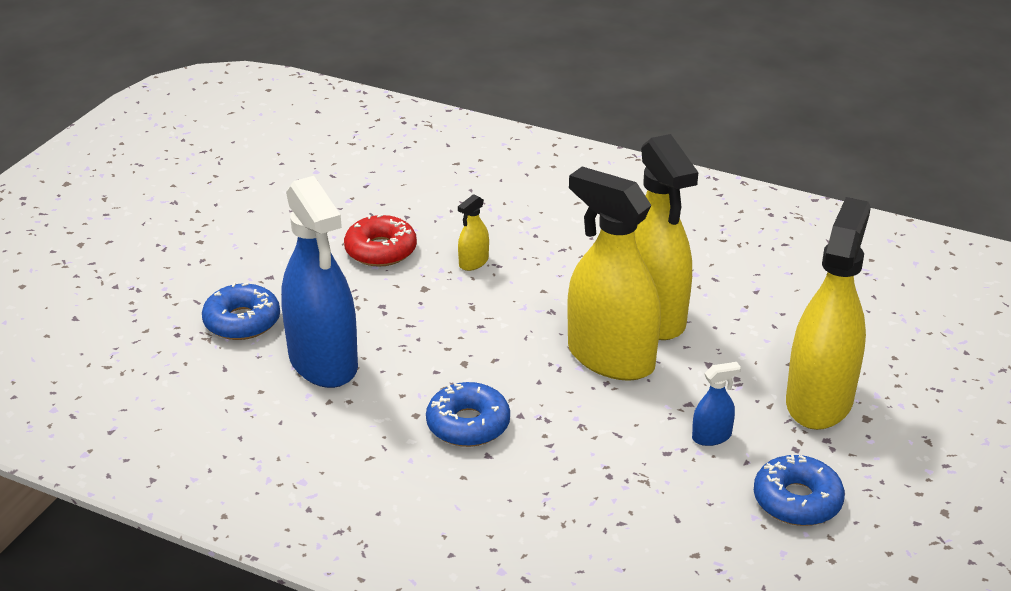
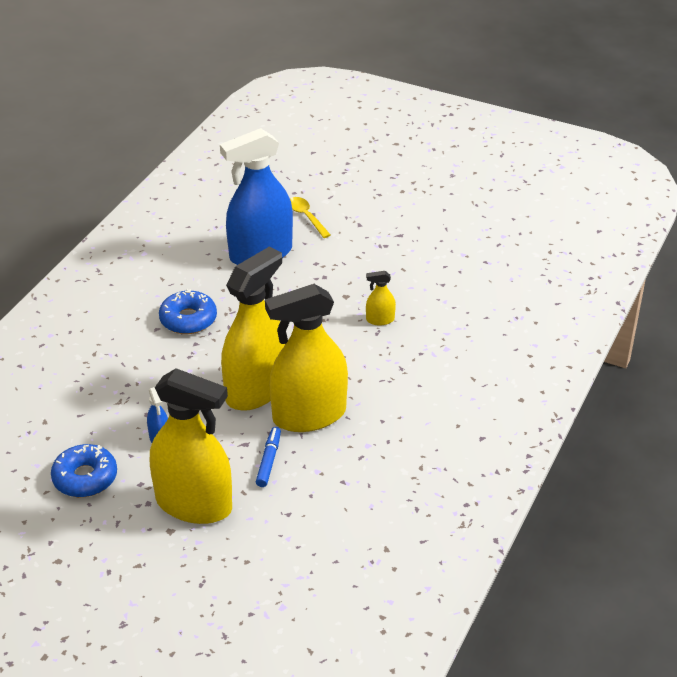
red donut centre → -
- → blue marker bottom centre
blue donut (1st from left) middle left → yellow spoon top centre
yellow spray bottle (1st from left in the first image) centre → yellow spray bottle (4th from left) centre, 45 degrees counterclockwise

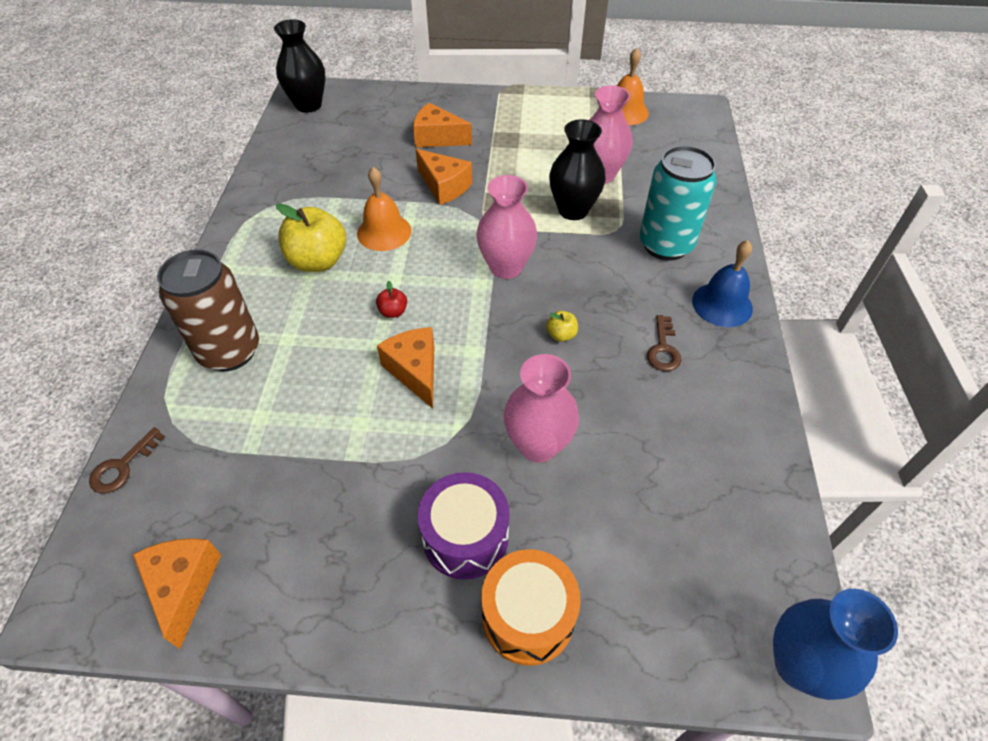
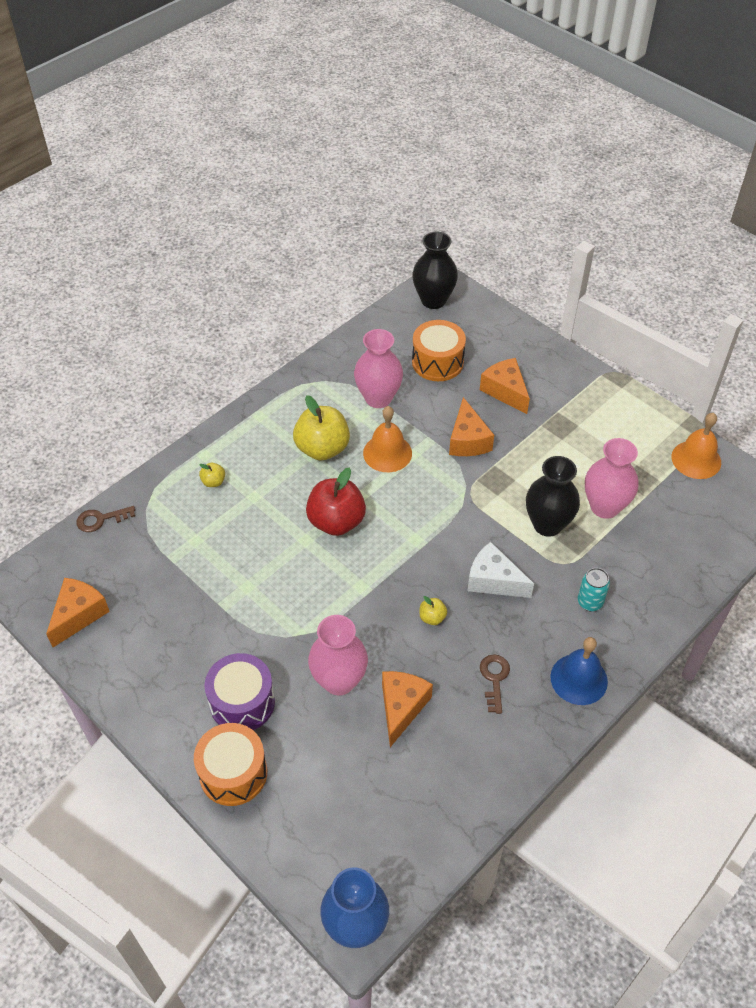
- → orange drum (2nd from left) centre
- → white cheese centre
orange cheese (2nd from left) centre → orange cheese (2nd from left) bottom centre, moved
pink vase (1st from left in the first image) top centre → pink vase (2nd from left) centre, moved
brown can middle left → yellow apple (1st from left) middle left
brown key (2nd from left) middle right → brown key (2nd from left) bottom centre, 135 degrees clockwise
red apple centre, x2.23
turquoise can top right → turquoise can middle right, x0.48

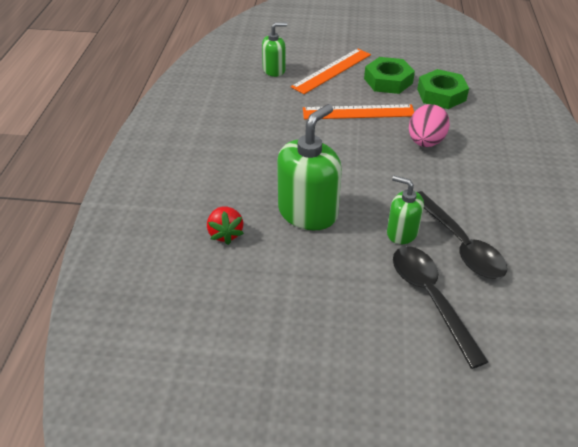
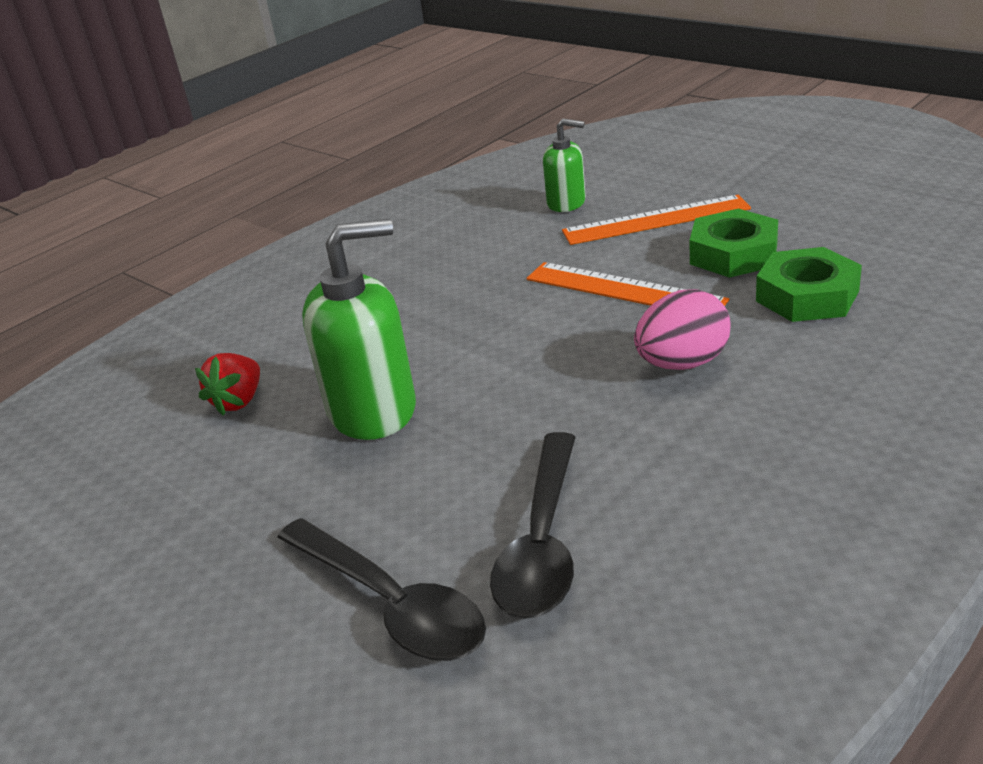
green soap dispenser (3rd from left) middle right → -
black spoon (1st from left) bottom right → black spoon (1st from left) bottom centre, 120 degrees clockwise

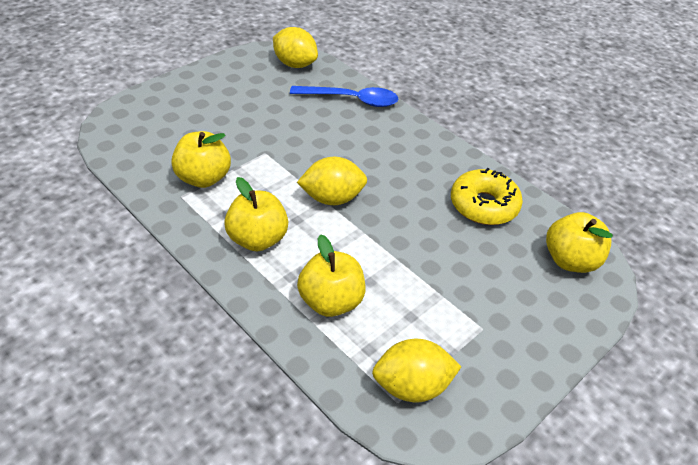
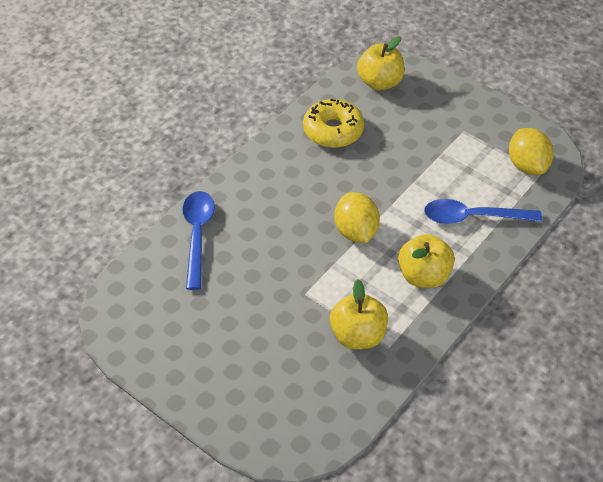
yellow lemon (1st from left) top centre → -
yellow apple (3rd from left) centre → blue spoon (2nd from left) middle right

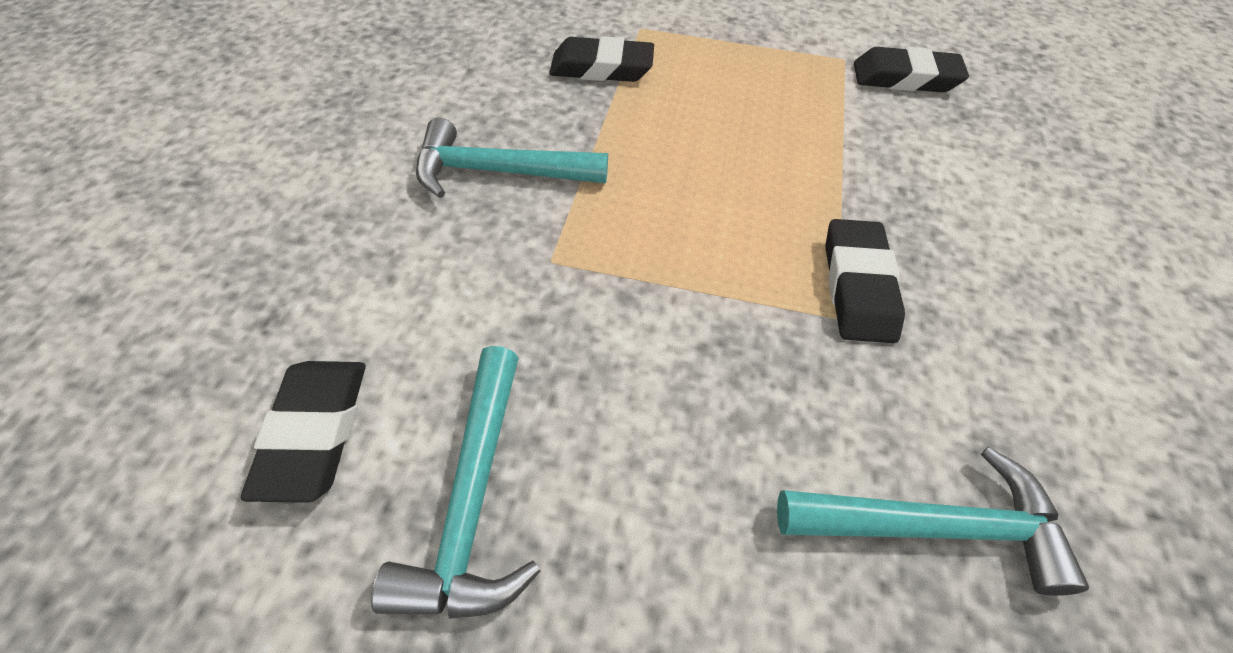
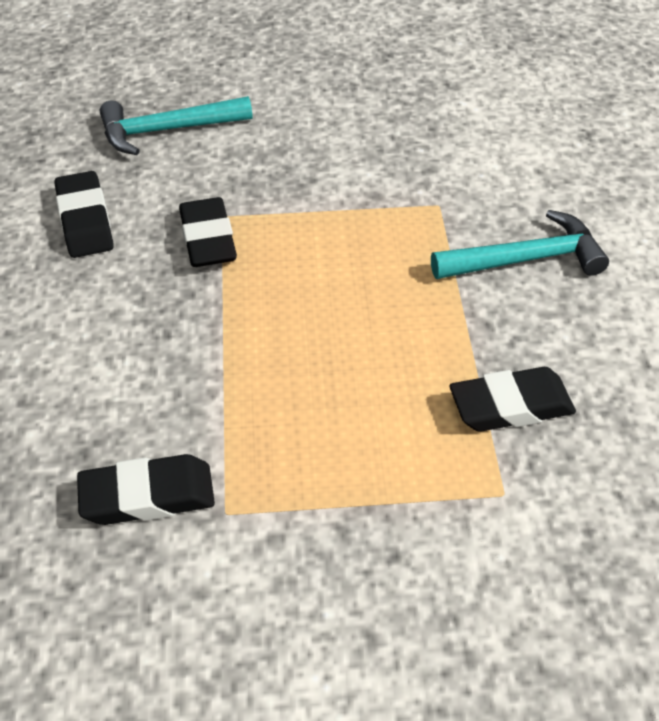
turquoise hammer (1st from left) bottom centre → -
black eraser (1st from left) middle left → black eraser (1st from left) top left, moved

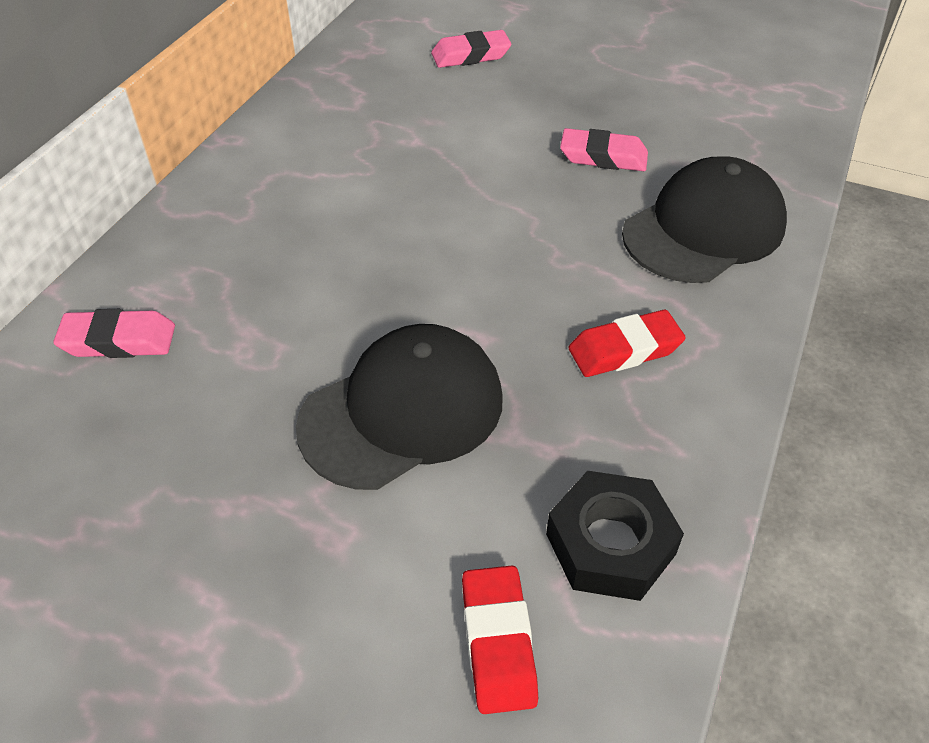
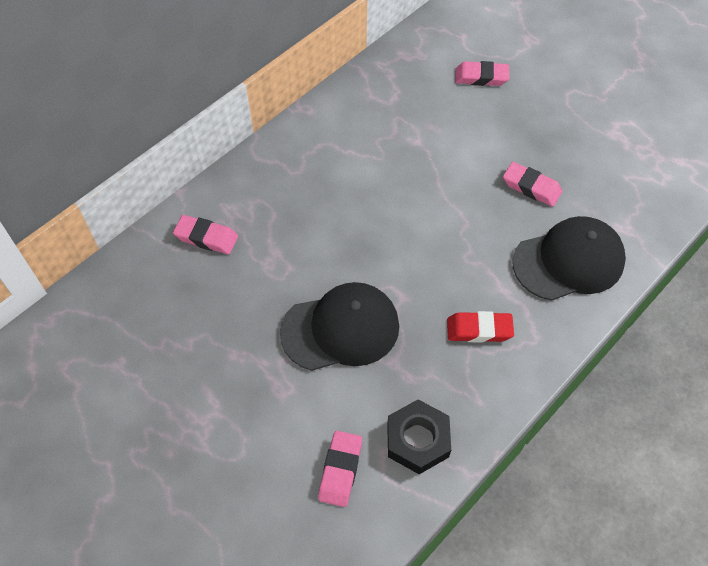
red eraser (1st from left) bottom centre → pink eraser (2nd from left) bottom centre

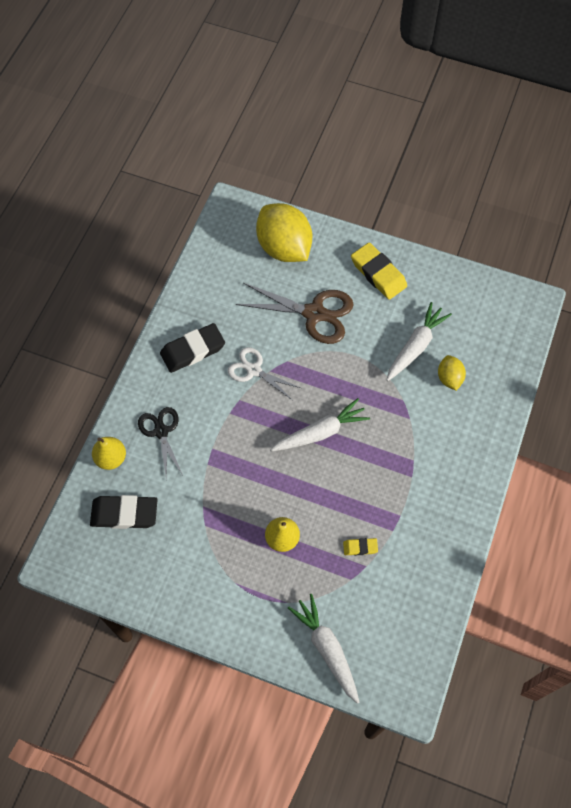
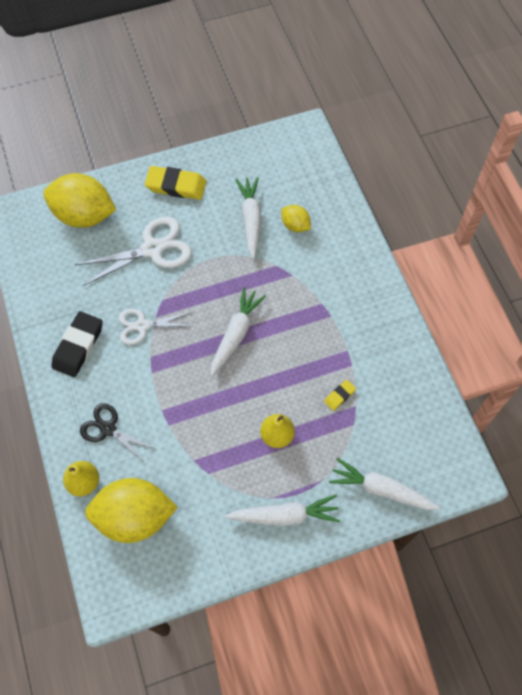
- → white carrot (3rd from left) bottom centre
black eraser (1st from left) middle left → yellow lemon (2nd from left) bottom left
brown scissors centre → white scissors (1st from left) middle left

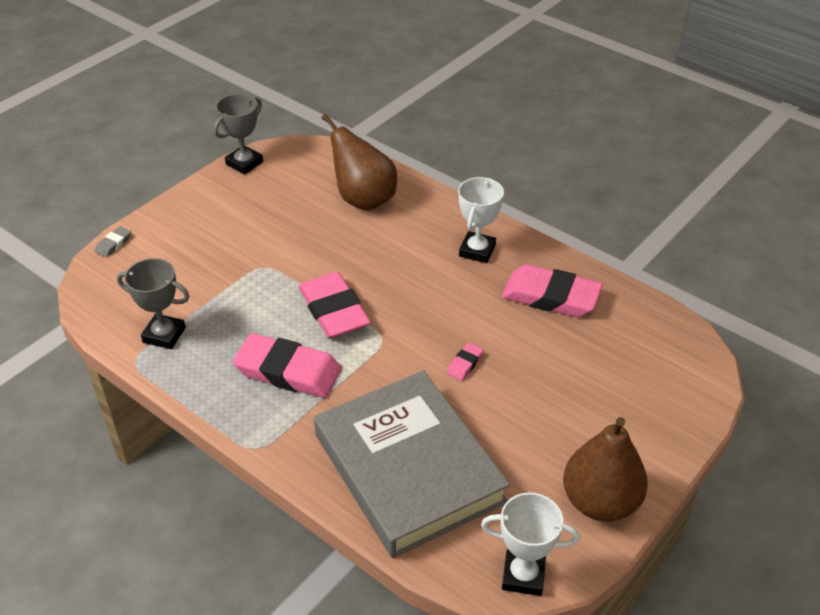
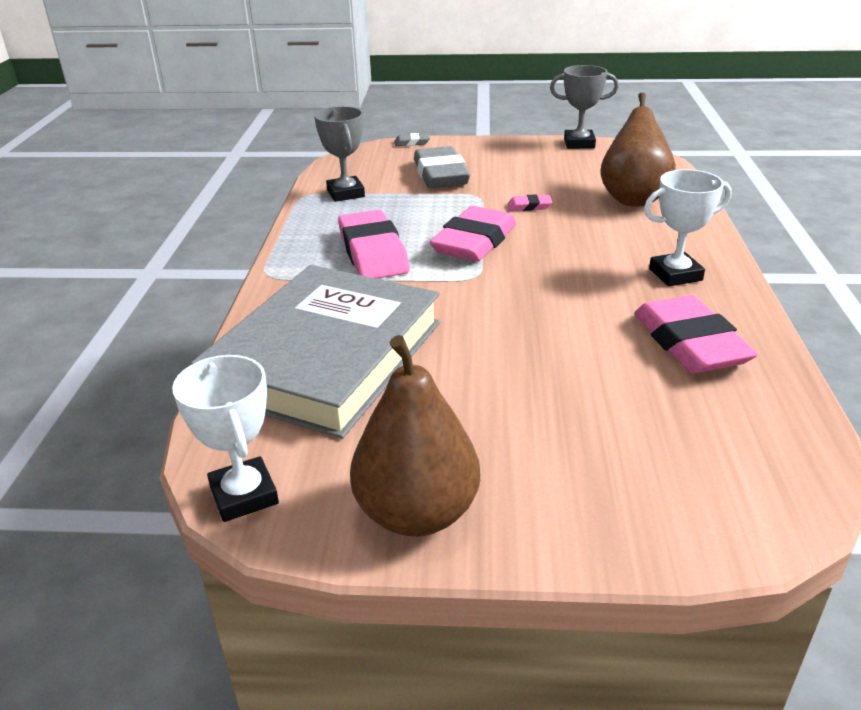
- → grey eraser (2nd from left) top centre
pink eraser (3rd from left) centre → pink eraser (3rd from left) top centre, moved

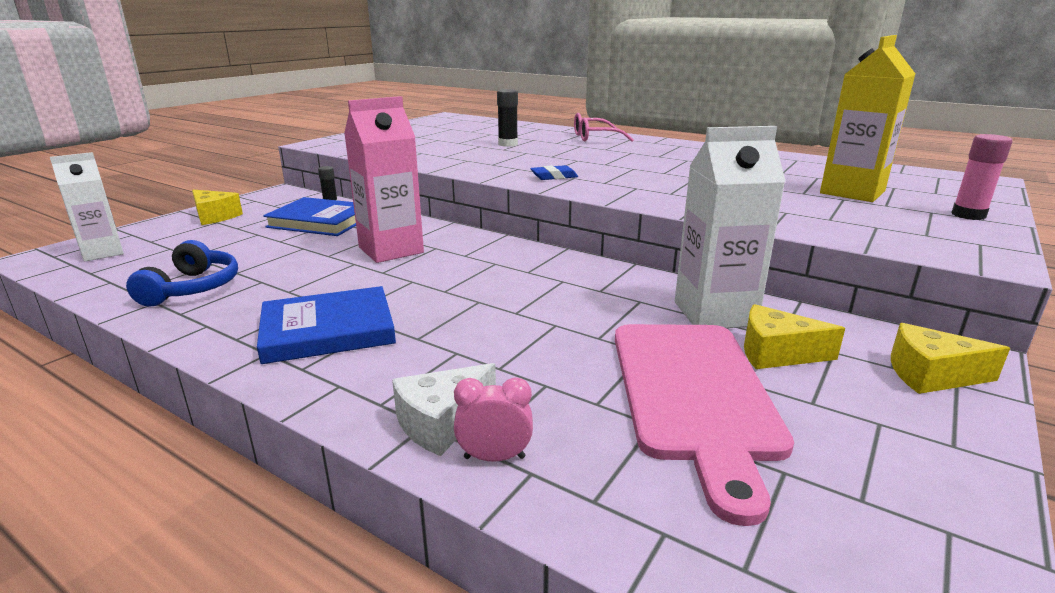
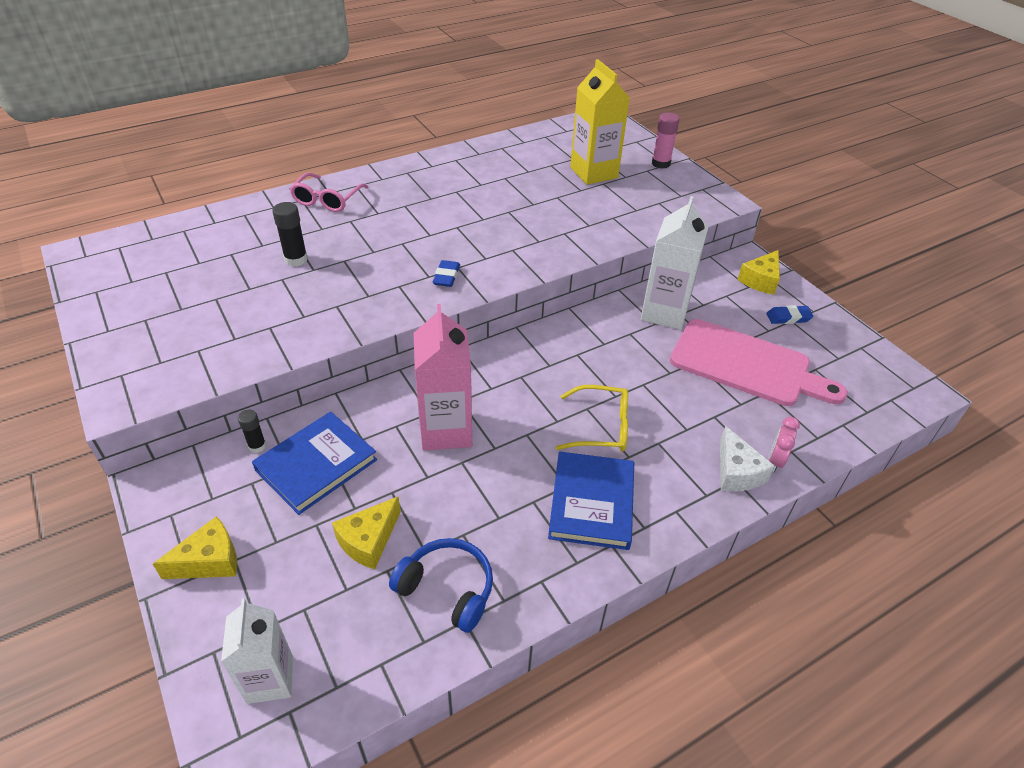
- → yellow glasses centre
- → blue eraser (2nd from left) middle right
yellow cheese (2nd from left) middle right → yellow cheese (2nd from left) bottom centre, moved

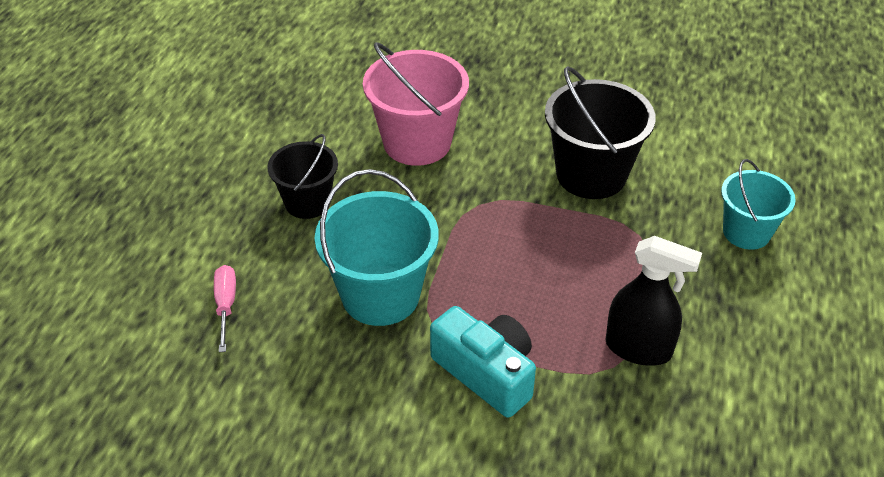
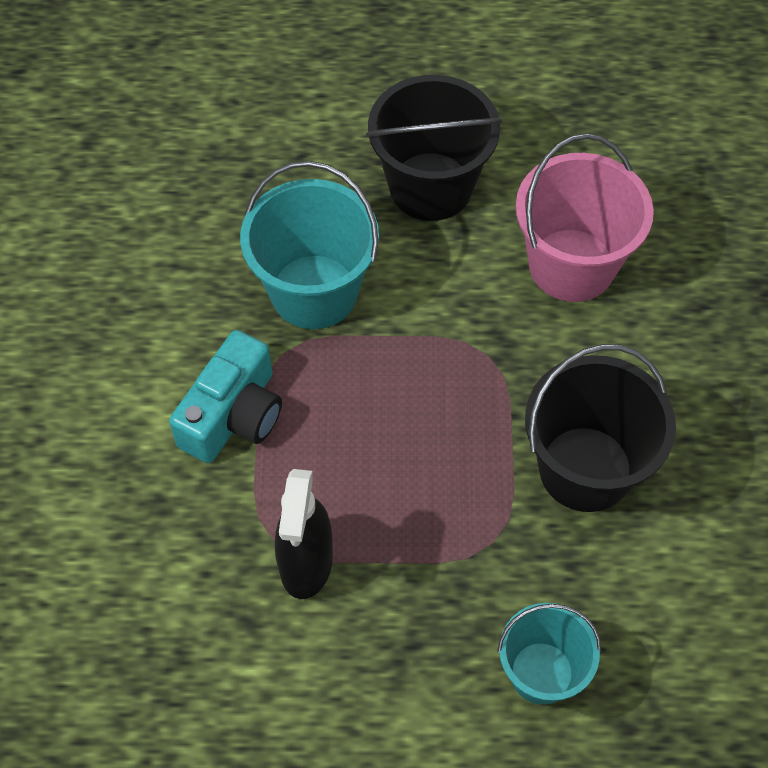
pink screwdriver middle left → -
black bucket (1st from left) centre → black bucket (1st from left) top centre, x1.58

